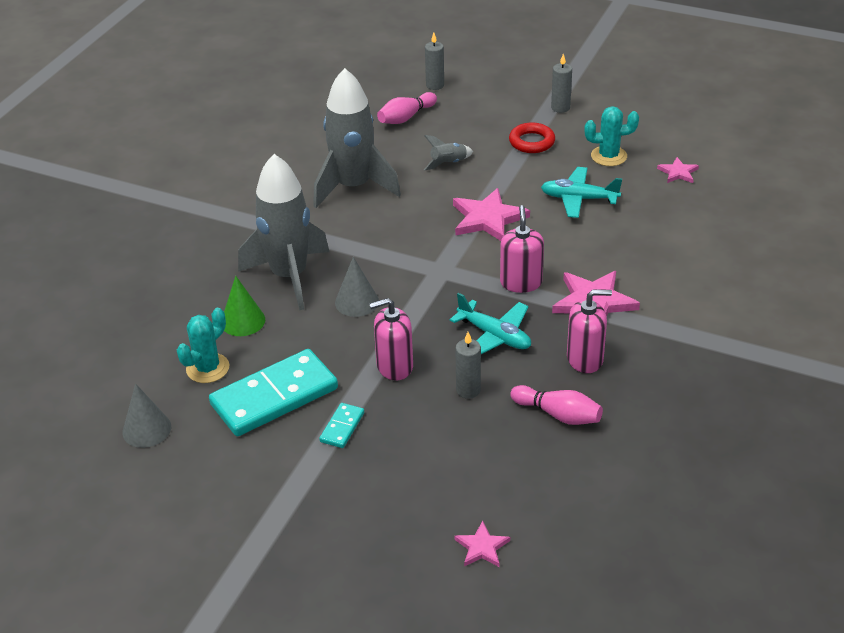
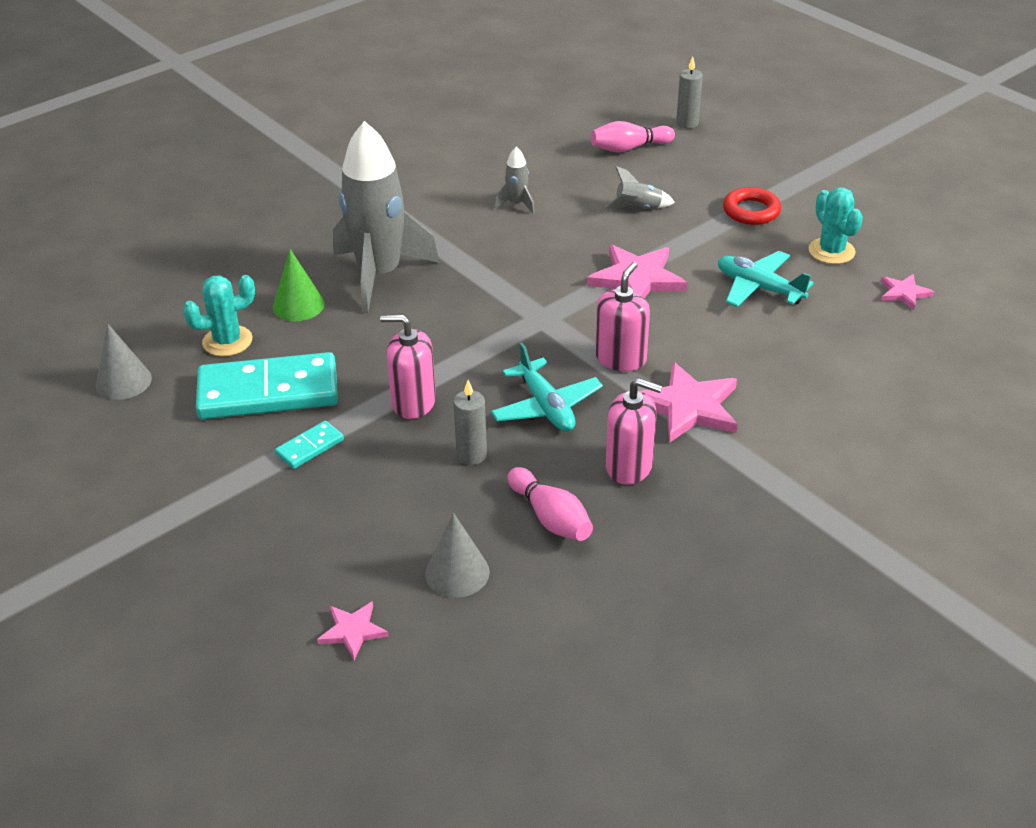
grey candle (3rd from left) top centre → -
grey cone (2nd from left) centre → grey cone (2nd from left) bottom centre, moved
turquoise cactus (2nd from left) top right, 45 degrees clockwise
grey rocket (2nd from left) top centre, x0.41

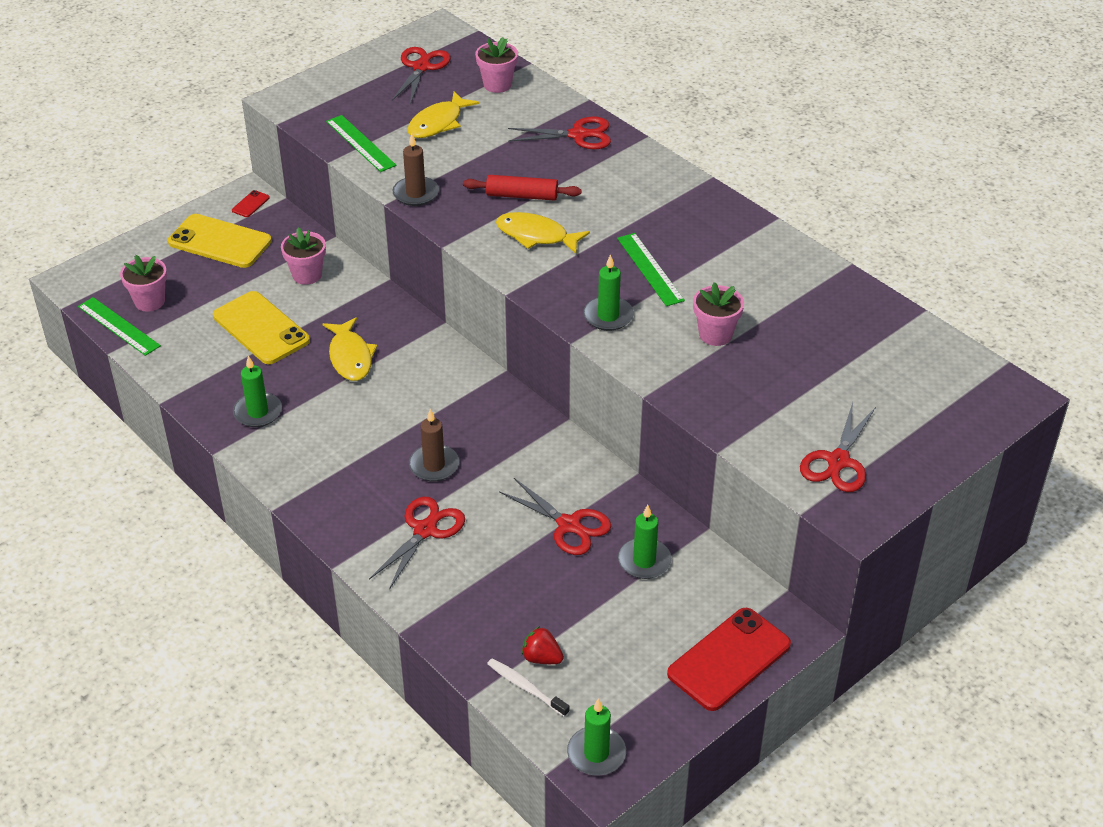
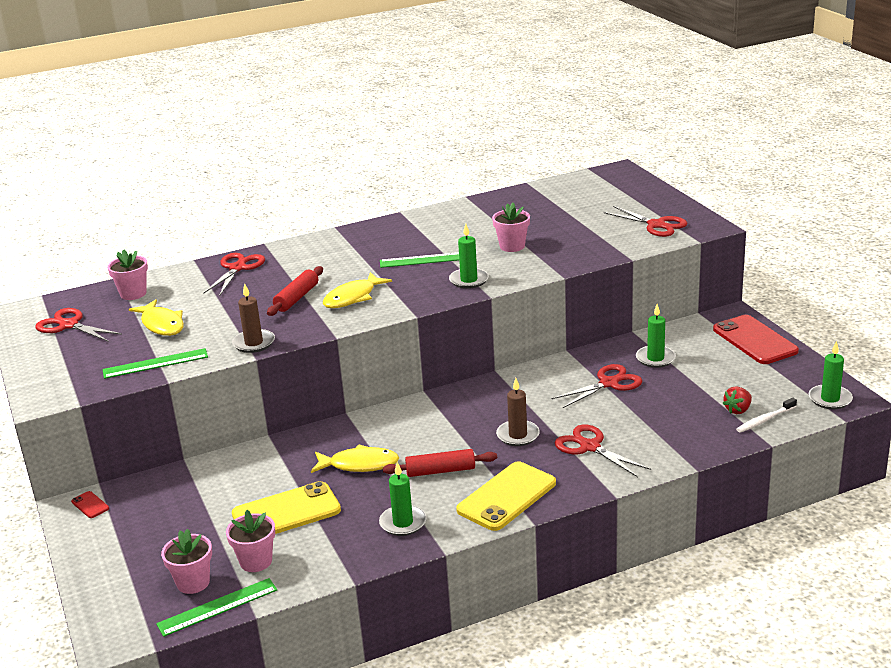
- → red rolling pin (2nd from left) bottom centre
yellow phone (1st from left in the first image) top left → yellow phone (2nd from left) bottom centre, moved
pink flower pot (2nd from left in the first image) top left → pink flower pot (3rd from left) bottom left, moved

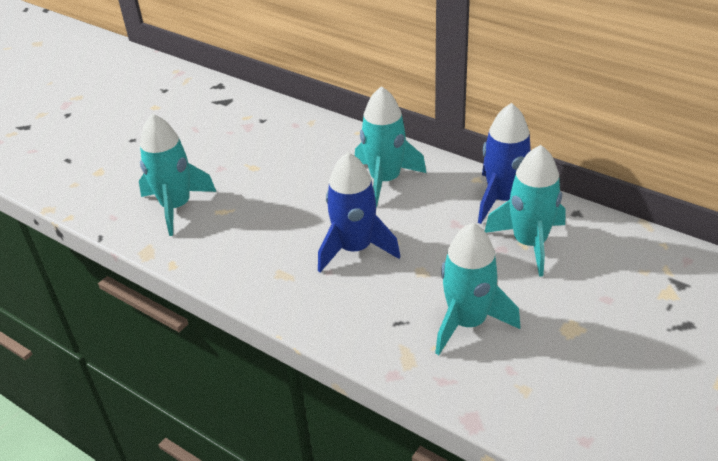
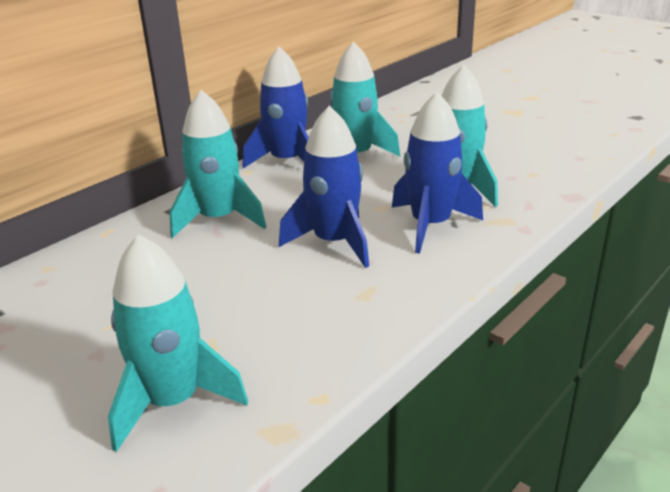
- → blue rocket (3rd from left) centre

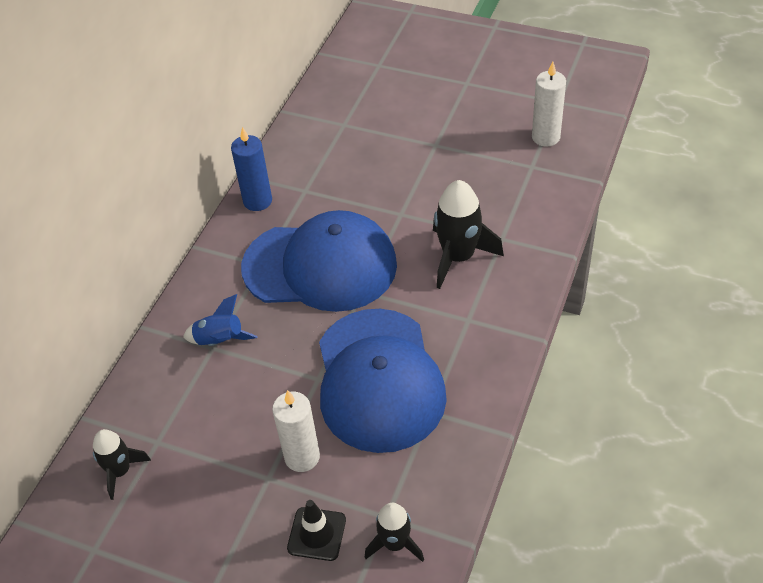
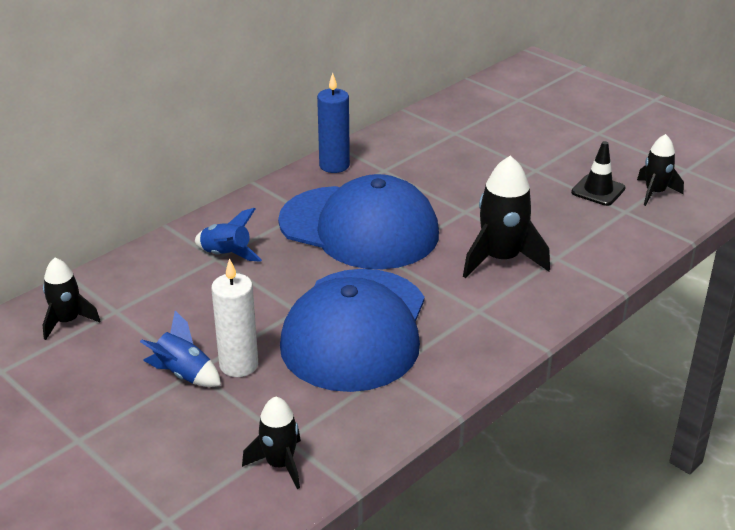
- → blue rocket (1st from left) middle left
black traffic cone bottom centre → black traffic cone top right, moved
white candle (2nd from left) top right → black rocket (4th from left) top right

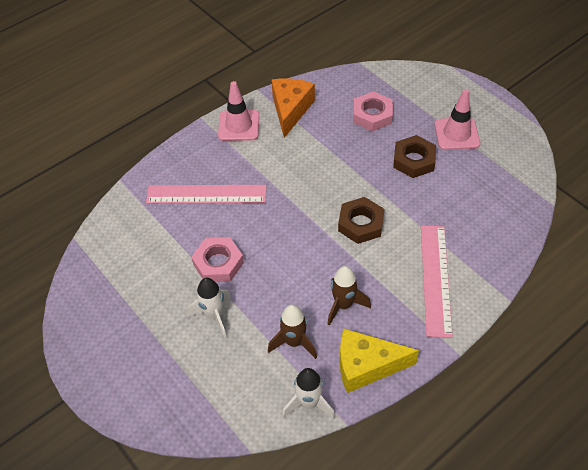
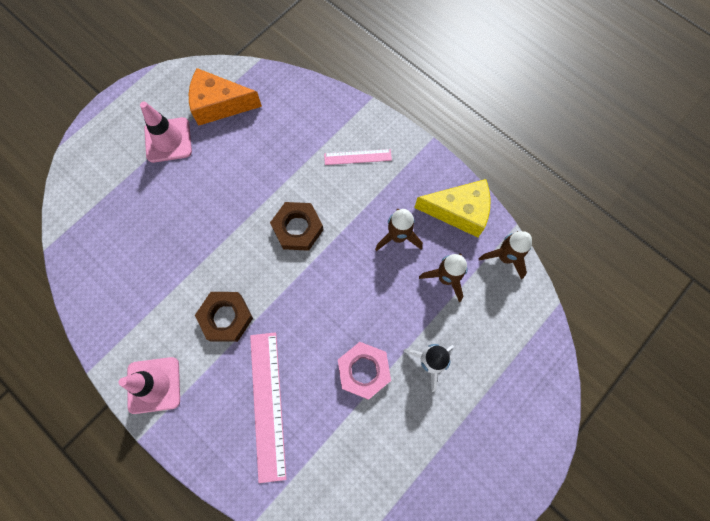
pink nut (2nd from left) top centre → -
orange cheese top centre → orange cheese top left, moved
brown nut (2nd from left in the first image) top right → brown nut (1st from left) middle left, moved
white rocket (2nd from left) bottom centre → brown rocket (3rd from left) middle right
yellow cheese bottom centre → yellow cheese centre, 75 degrees counterclockwise
pink ruler (2nd from left) middle right → pink ruler (2nd from left) top centre, x0.54

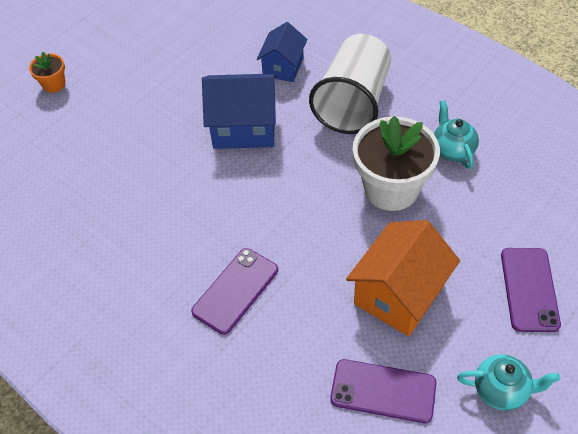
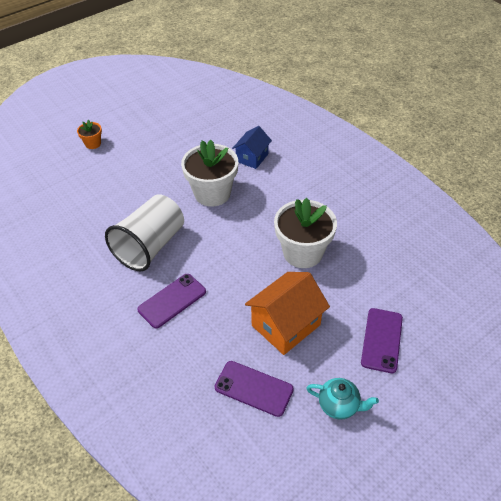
turquoise teapot (1st from left) top right → -
white cup top centre → white cup middle left, moved
blue house (1st from left) top centre → white flower pot (1st from left) centre

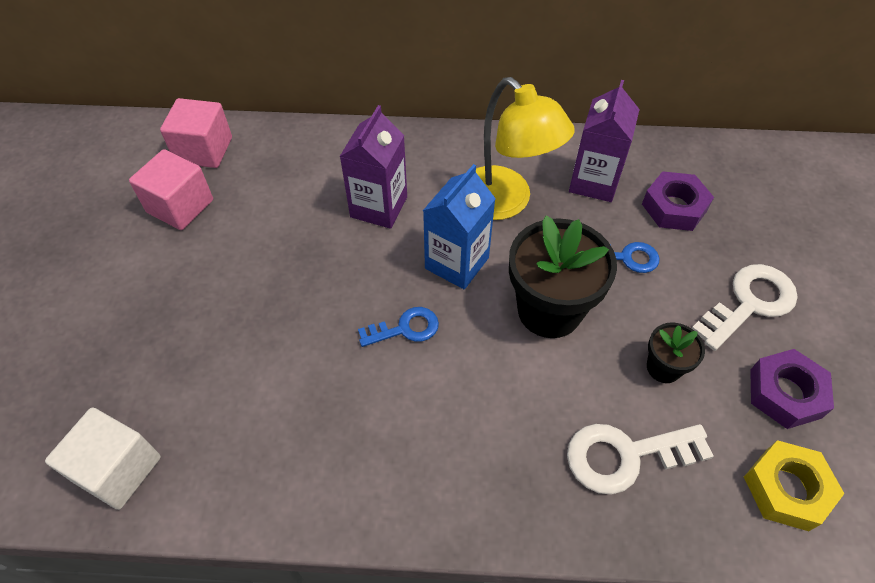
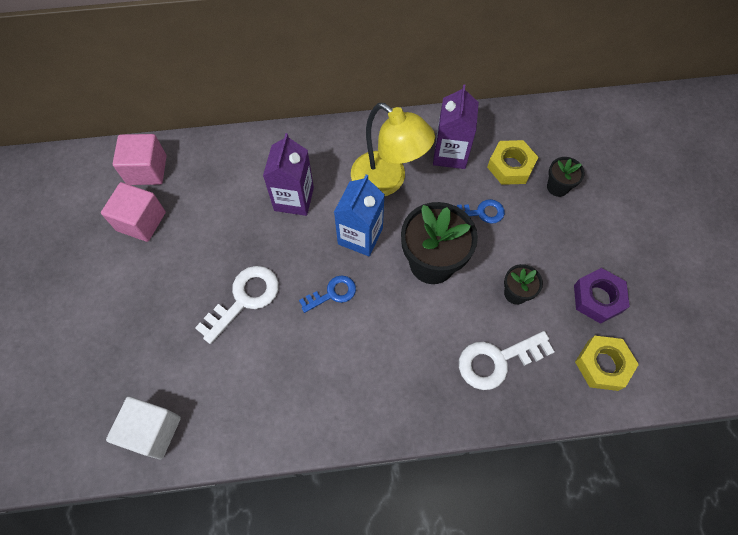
- → black flower pot (3rd from left) top right
white key (2nd from left in the first image) middle right → white key (1st from left) middle left, moved
purple nut (1st from left) middle right → yellow nut (1st from left) top right

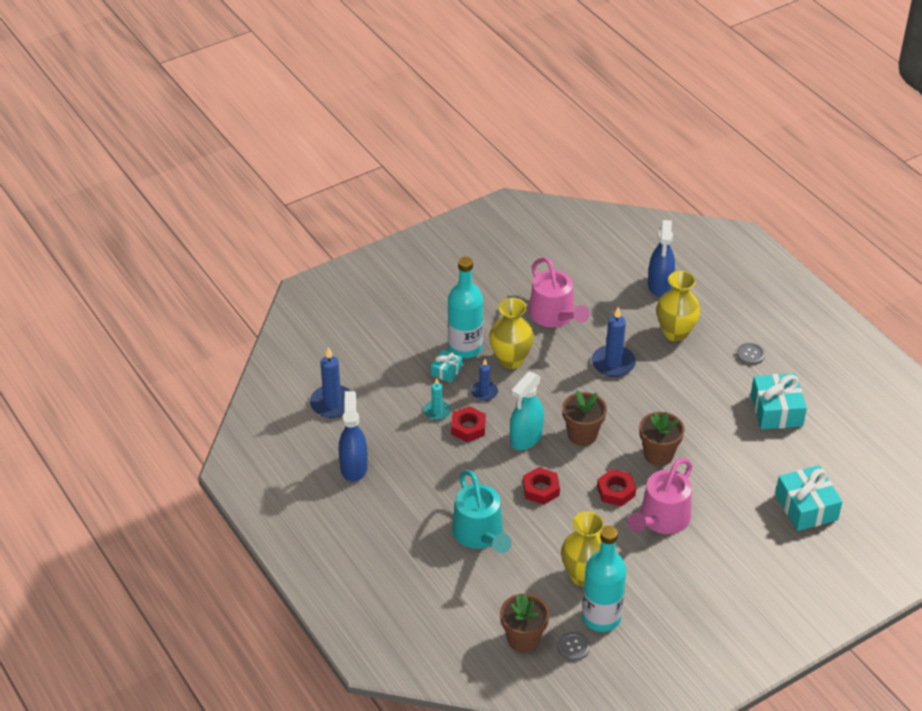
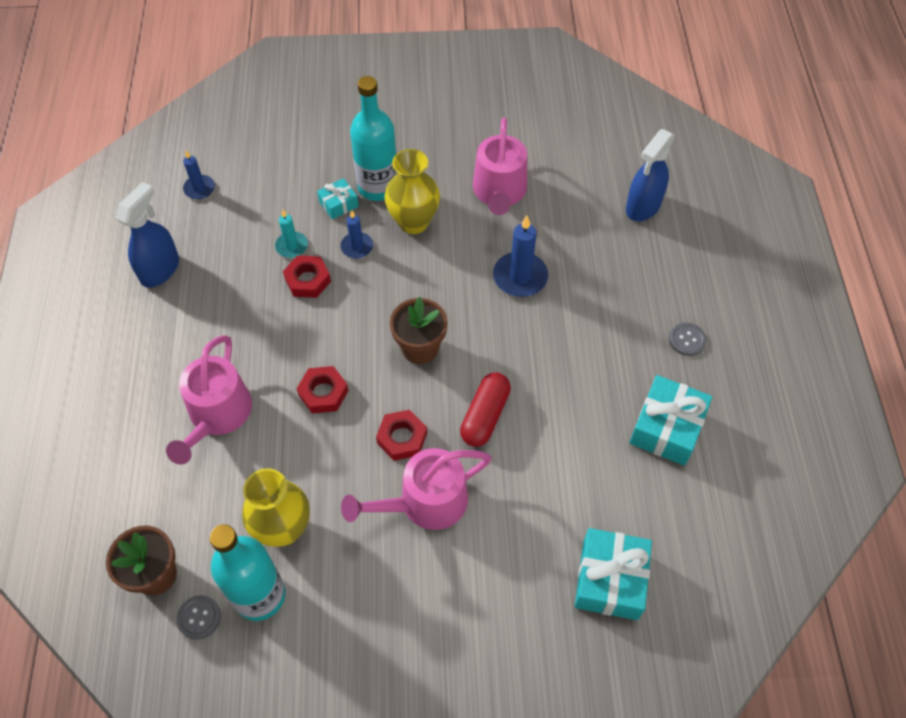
turquoise spray bottle centre → -
yellow vase (3rd from left) middle right → -
brown flower pot (3rd from left) middle right → red capsule centre
turquoise watering can bottom centre → pink watering can (1st from left) middle left
blue candle (1st from left) centre → blue candle (1st from left) top left, x0.60

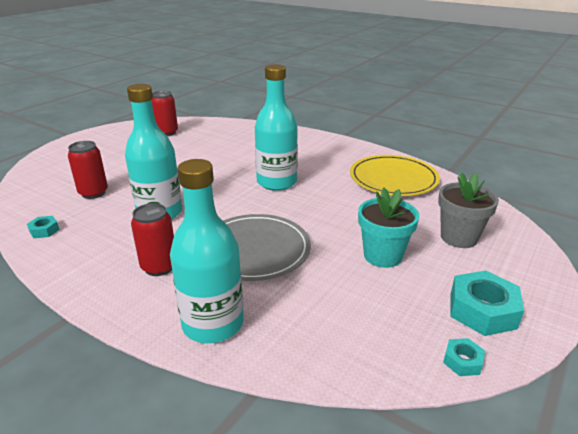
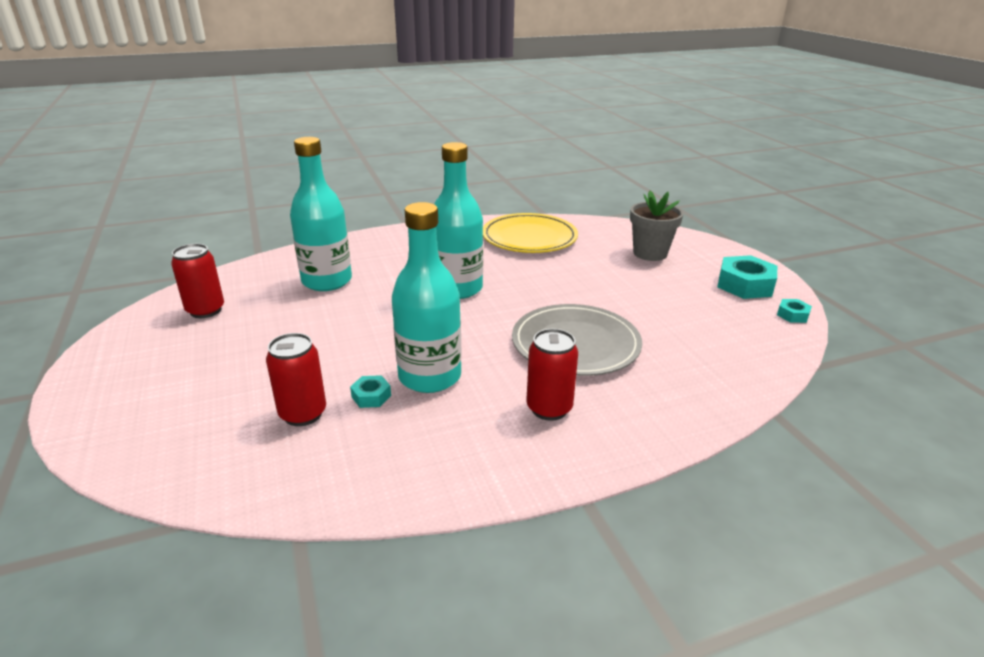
turquoise flower pot middle right → -
turquoise nut (1st from left) middle left → turquoise nut (1st from left) centre, moved
turquoise bottle (2nd from left in the first image) centre → turquoise bottle (1st from left) top left, moved

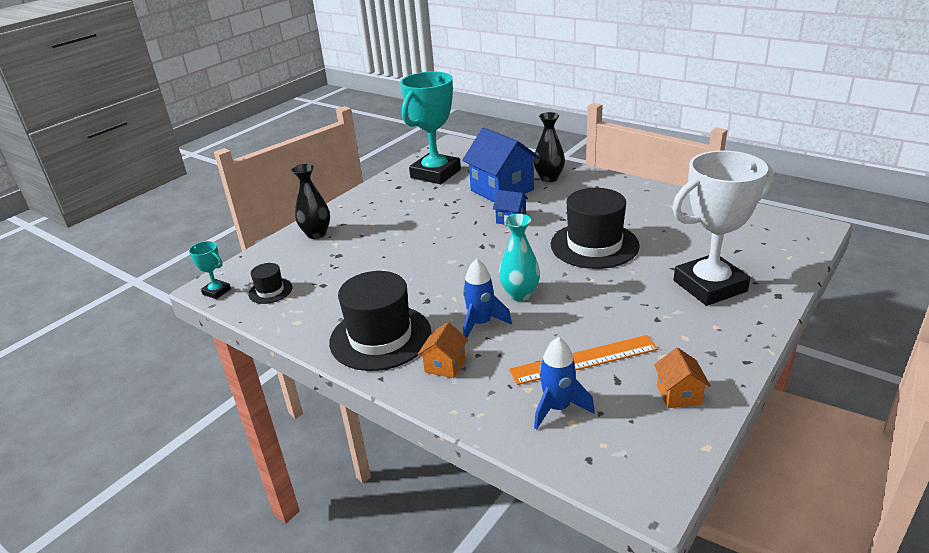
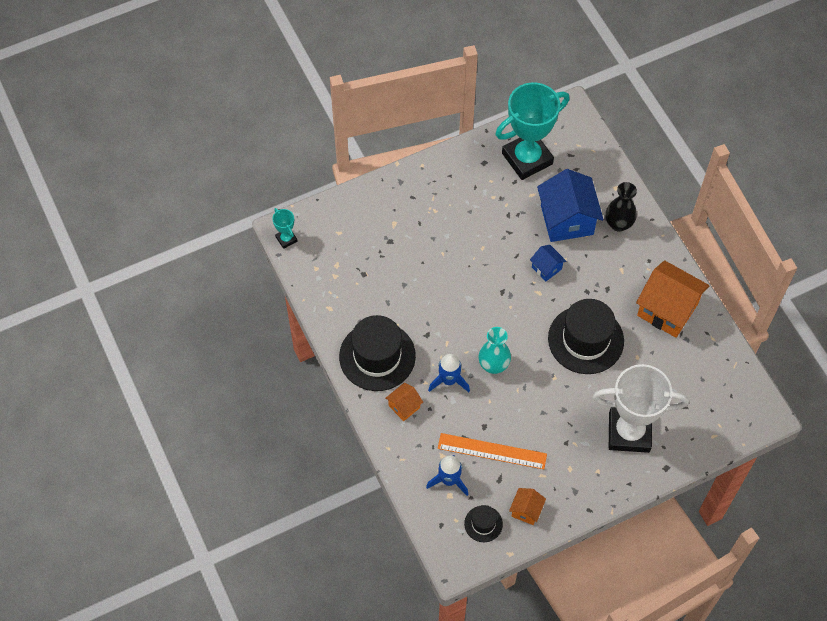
black vase (1st from left) centre → -
- → orange house (3rd from left) middle right
black hat (1st from left in the first image) middle left → black hat (2nd from left) bottom centre, moved

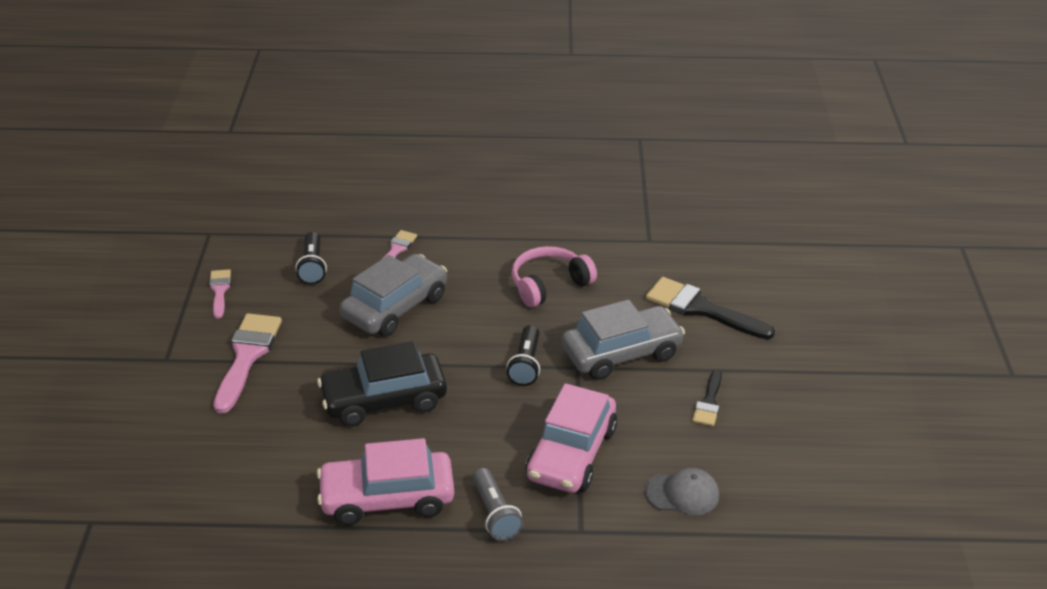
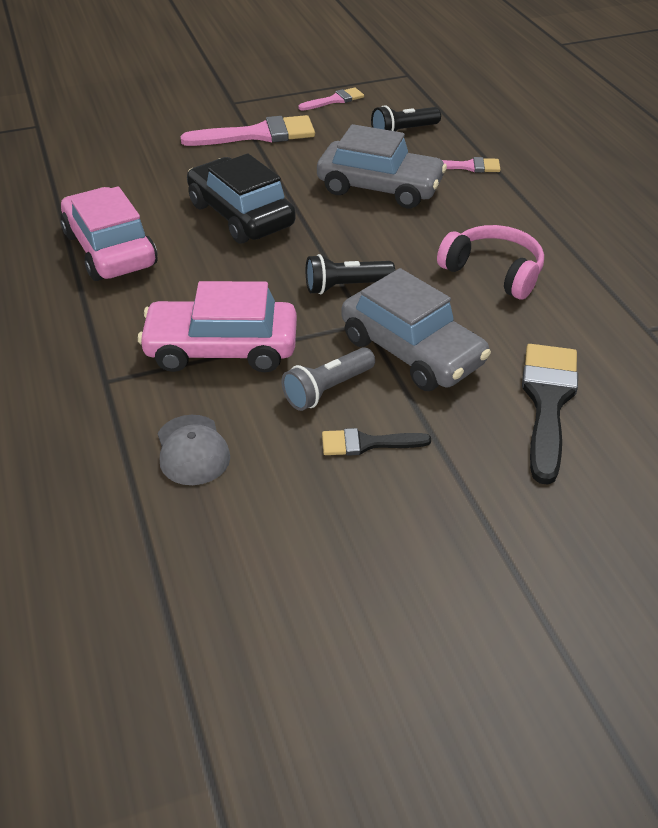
grey flashlight bottom centre → grey flashlight centre, moved

